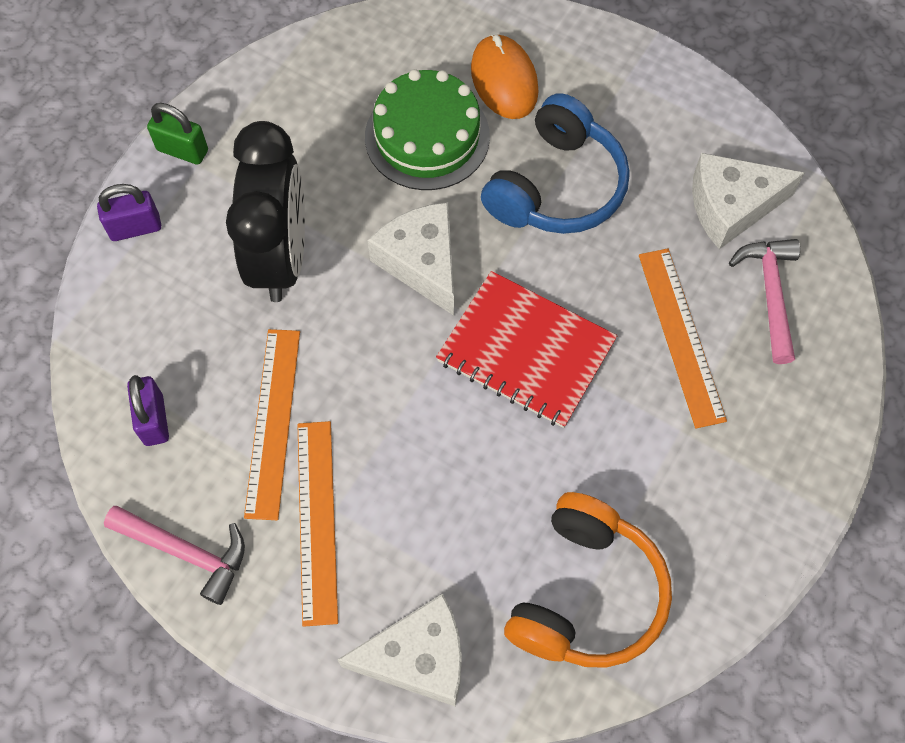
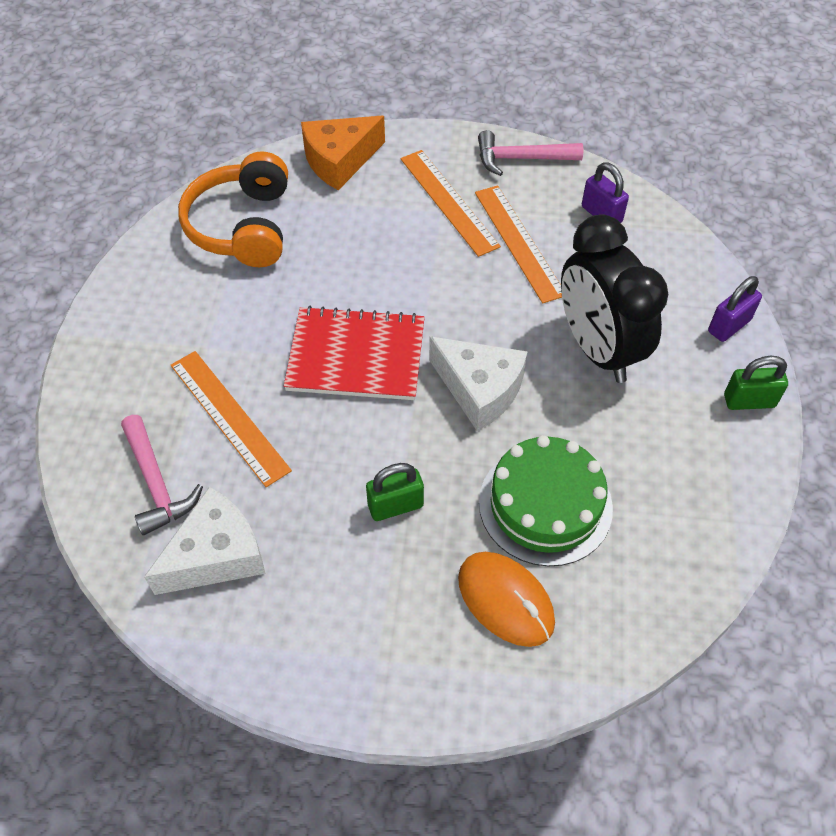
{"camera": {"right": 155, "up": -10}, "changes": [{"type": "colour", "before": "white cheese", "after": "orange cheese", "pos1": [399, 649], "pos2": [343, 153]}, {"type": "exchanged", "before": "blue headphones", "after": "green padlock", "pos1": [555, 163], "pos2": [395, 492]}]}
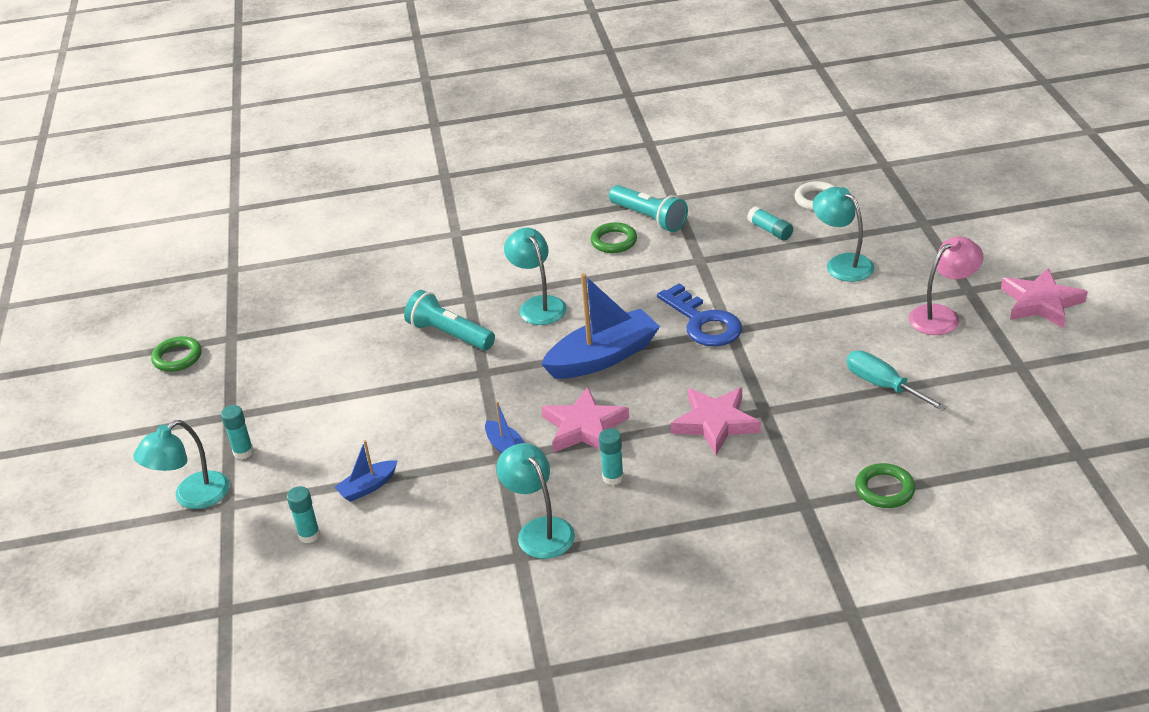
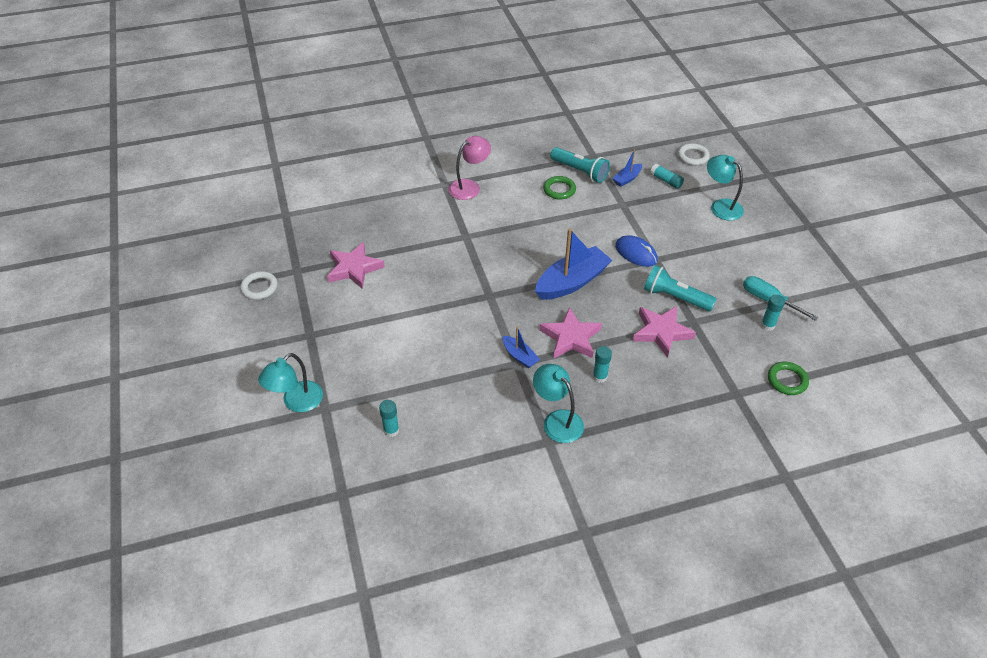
{"camera": {"right": -10, "up": 10}, "changes": [{"type": "colour", "before": "green ring", "after": "white ring", "pos1": [176, 354], "pos2": [259, 285]}, {"type": "relocated", "before": "turquoise glue stick", "pos1": [237, 432], "pos2": [773, 313]}, {"type": "relocated", "before": "blue boat", "pos1": [365, 471], "pos2": [627, 168]}, {"type": "relocated", "before": "turquoise flashlight", "pos1": [449, 320], "pos2": [680, 288]}, {"type": "missing", "before": "turquoise lamp", "pos1": [535, 276]}, {"type": "exchanged", "before": "blue key", "after": "blue mouse", "pos1": [699, 315], "pos2": [636, 251]}, {"type": "relocated", "before": "pink lamp", "pos1": [946, 285], "pos2": [469, 168]}, {"type": "relocated", "before": "pink star", "pos1": [1044, 298], "pos2": [356, 265]}]}
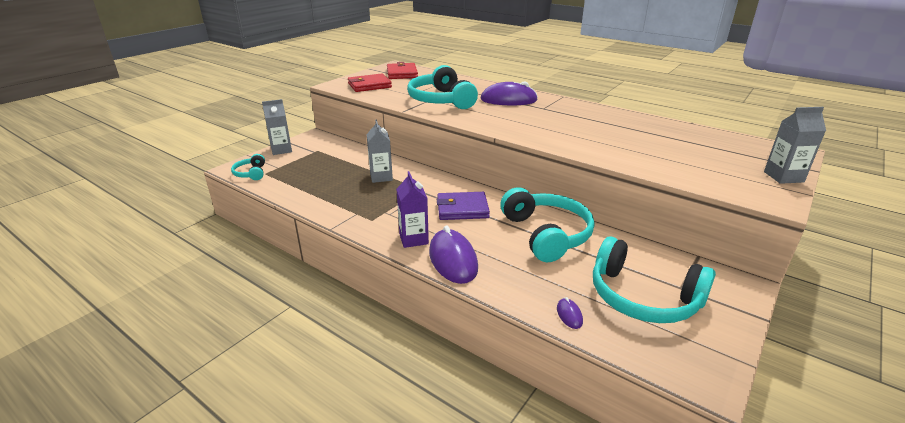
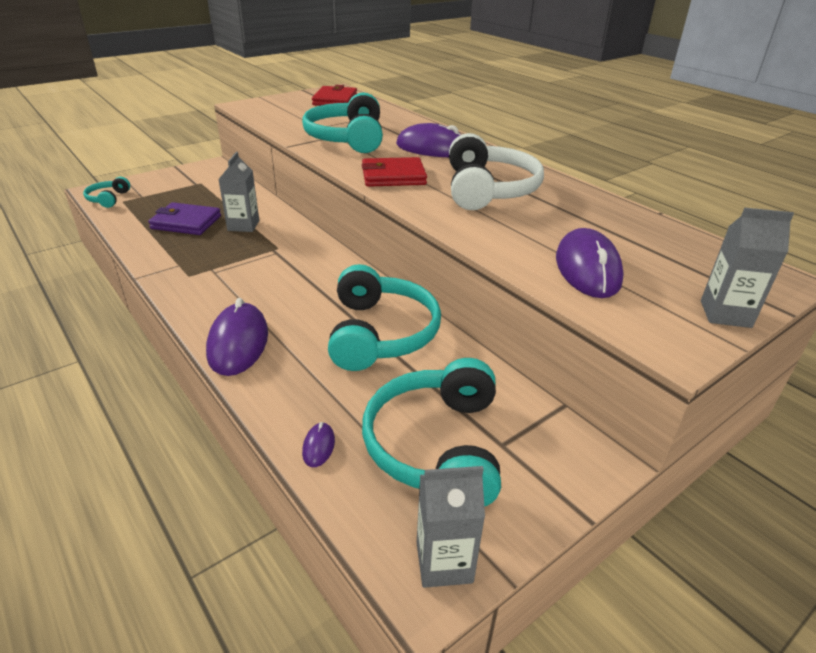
{"camera": {"right": 15, "up": 5}, "changes": [{"type": "relocated", "before": "grey carton", "pos1": [277, 127], "pos2": [450, 527]}, {"type": "relocated", "before": "red wallet", "pos1": [370, 82], "pos2": [394, 172]}, {"type": "missing", "before": "purple carton", "pos1": [413, 209]}, {"type": "relocated", "before": "purple wallet", "pos1": [463, 206], "pos2": [184, 218]}, {"type": "spun", "before": "turquoise headphones", "pos1": [654, 279], "pos2": [431, 432], "turn": 45}, {"type": "appeared", "after": "white headphones", "pos2": [496, 171]}, {"type": "appeared", "after": "purple mouse", "pos2": [590, 263]}]}
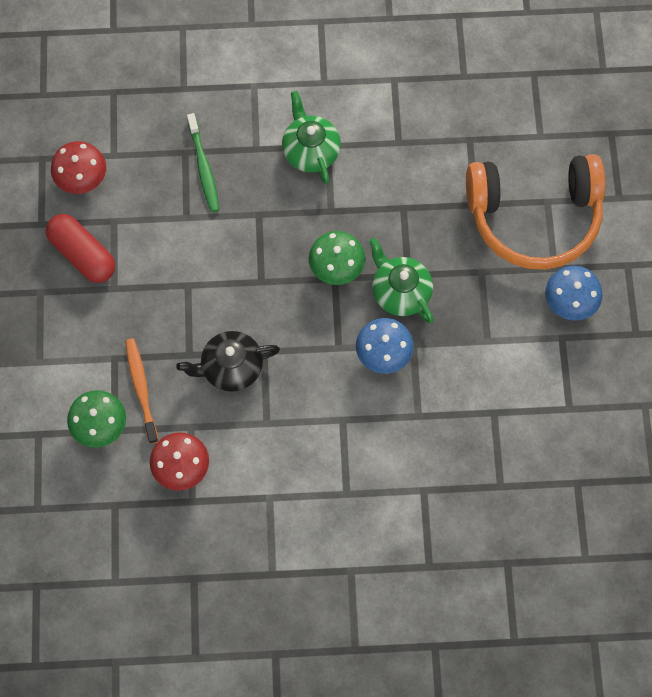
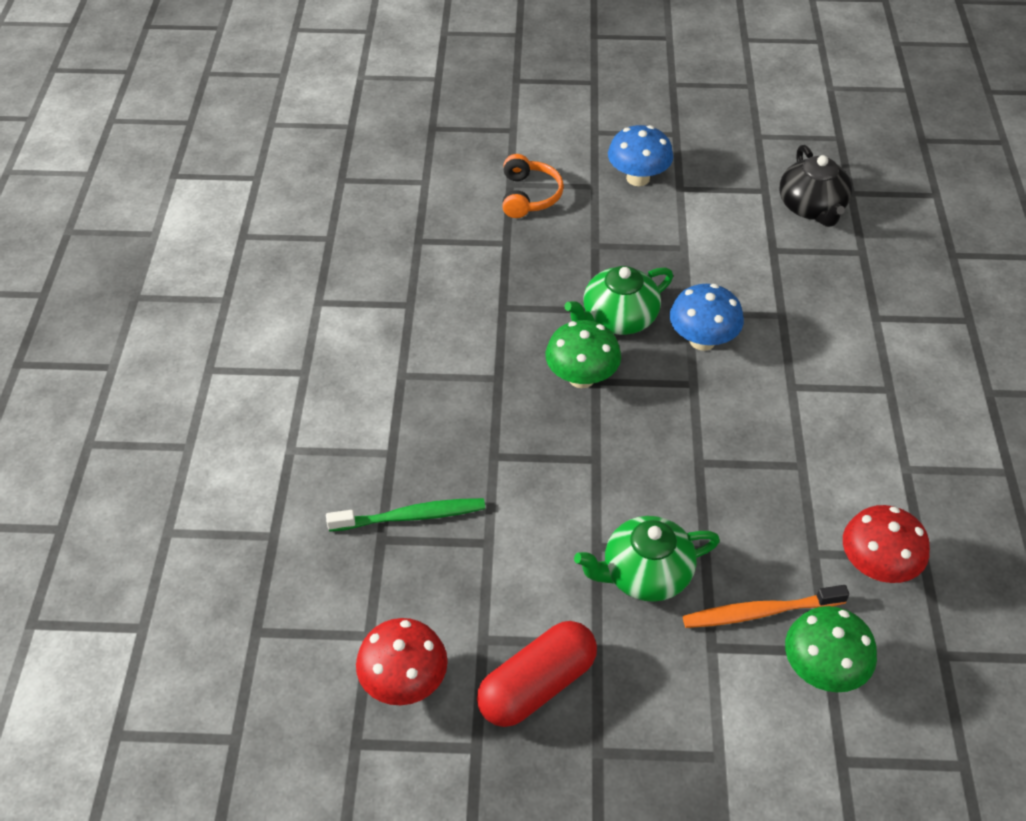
{"camera": {"right": -85, "up": -20}, "changes": [{"type": "relocated", "before": "black teapot", "pos1": [228, 361], "pos2": [815, 186]}, {"type": "relocated", "before": "green teapot", "pos1": [311, 137], "pos2": [647, 559]}, {"type": "size", "before": "orange headphones", "pos1": [535, 212], "pos2": [533, 186], "scale": 0.44}]}
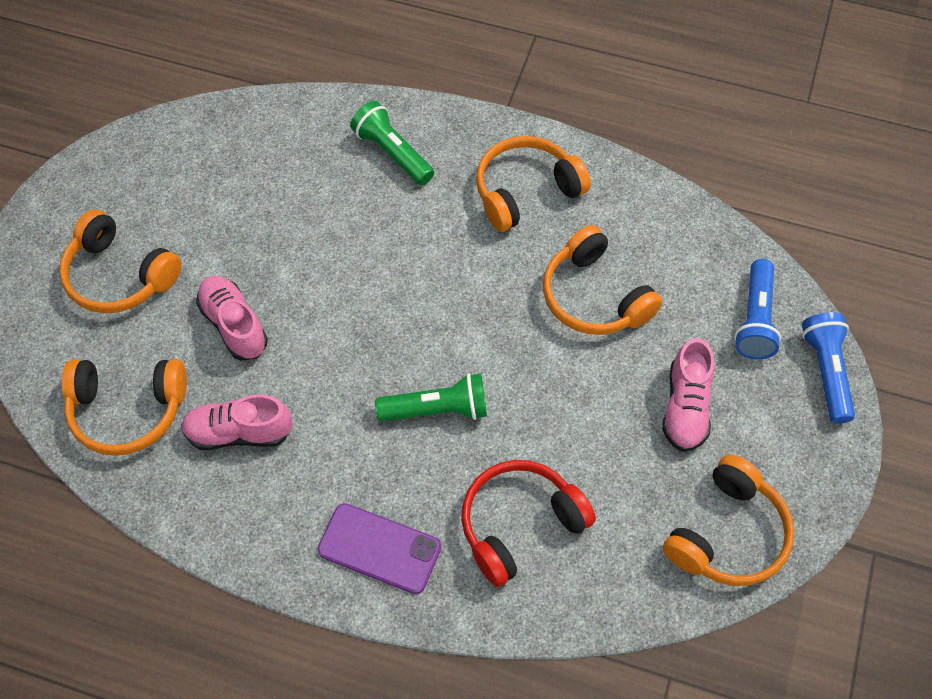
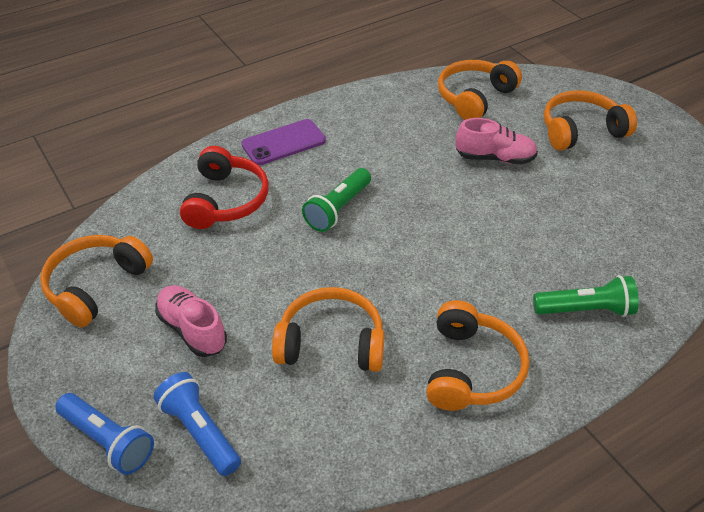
{"camera": {"right": 130, "up": -15}, "changes": [{"type": "missing", "before": "pink shoe", "pos1": [237, 422]}, {"type": "spun", "before": "orange headphones", "pos1": [728, 520], "pos2": [96, 281], "turn": 45}]}
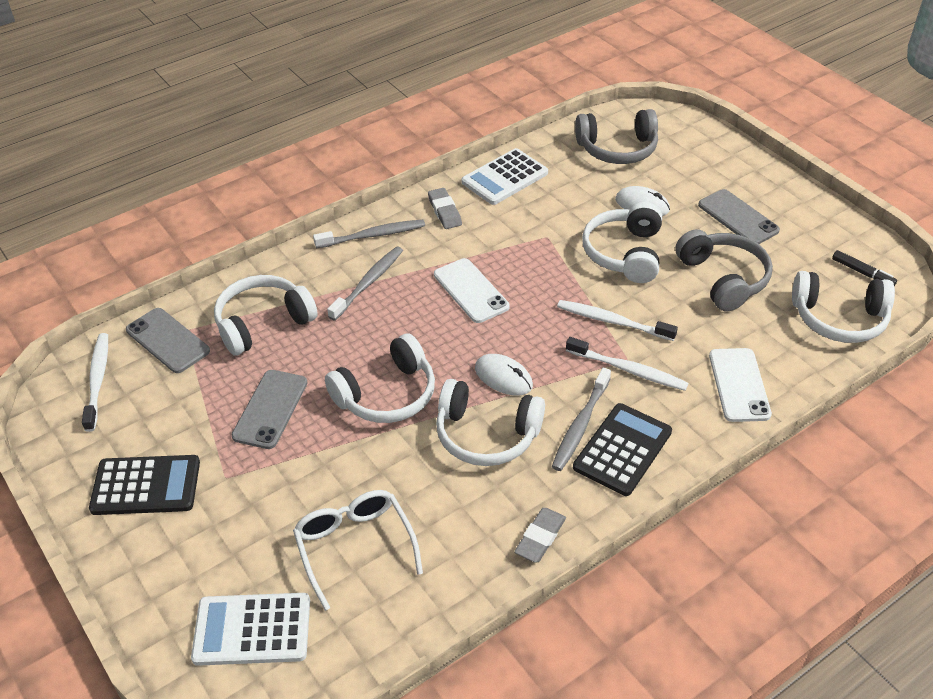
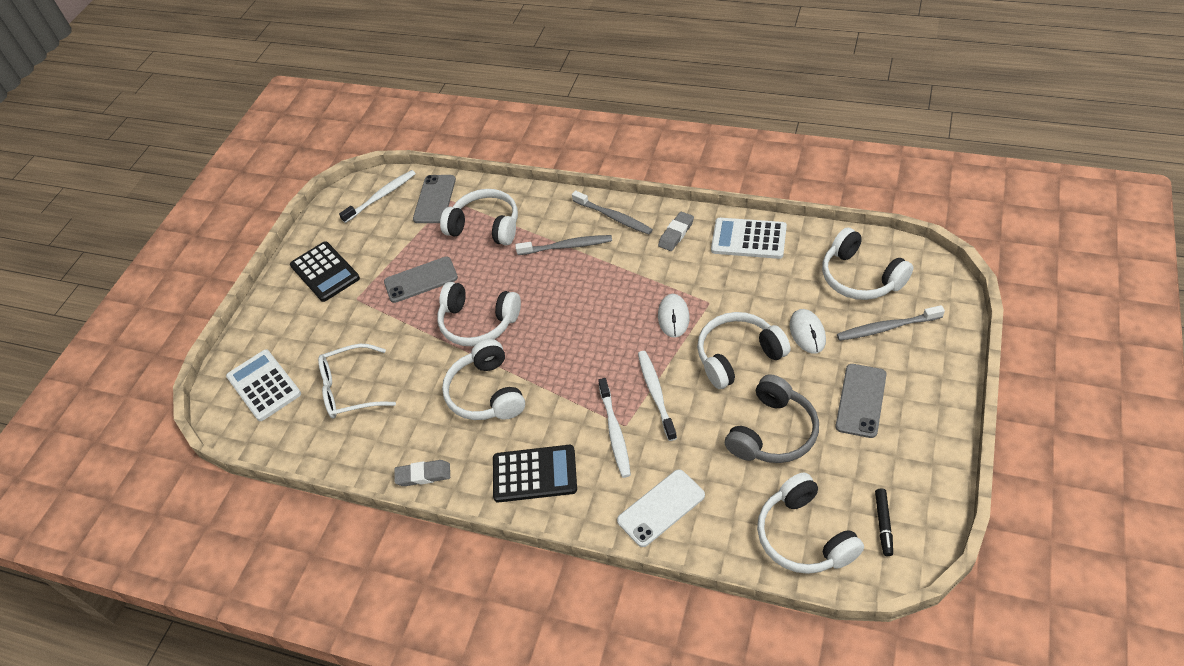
{"camera": {"right": 60, "up": 5}, "changes": [{"type": "spun", "before": "white glasses", "pos1": [358, 550], "pos2": [357, 381], "turn": -135}, {"type": "missing", "before": "white phone", "pos1": [472, 290]}, {"type": "relocated", "before": "white mouse", "pos1": [504, 375], "pos2": [674, 316]}, {"type": "relocated", "before": "grey toothbrush", "pos1": [581, 419], "pos2": [891, 323]}, {"type": "colour", "before": "grey headphones", "after": "white headphones", "pos1": [616, 136], "pos2": [867, 264]}]}
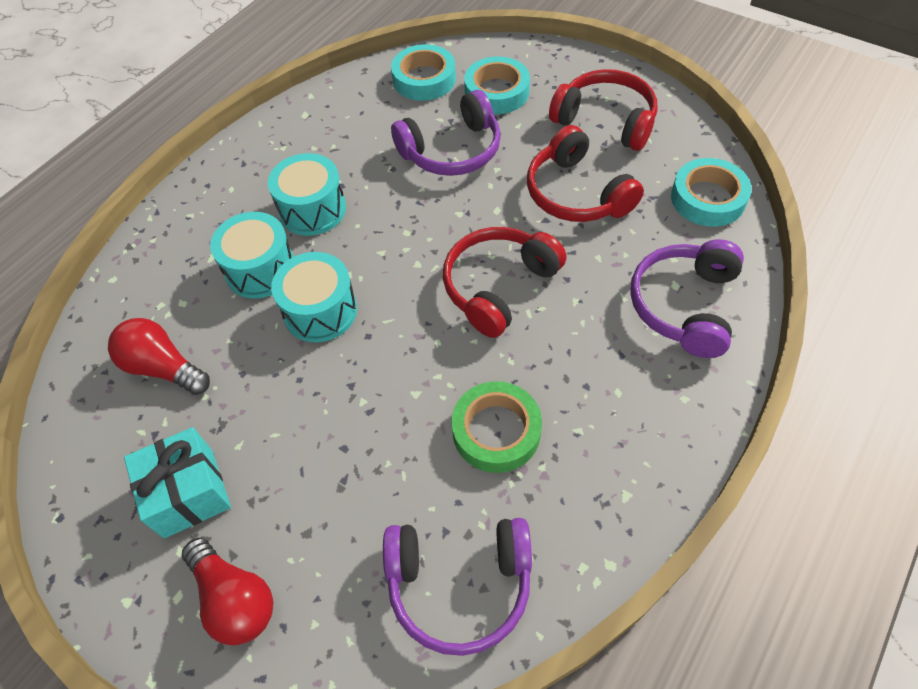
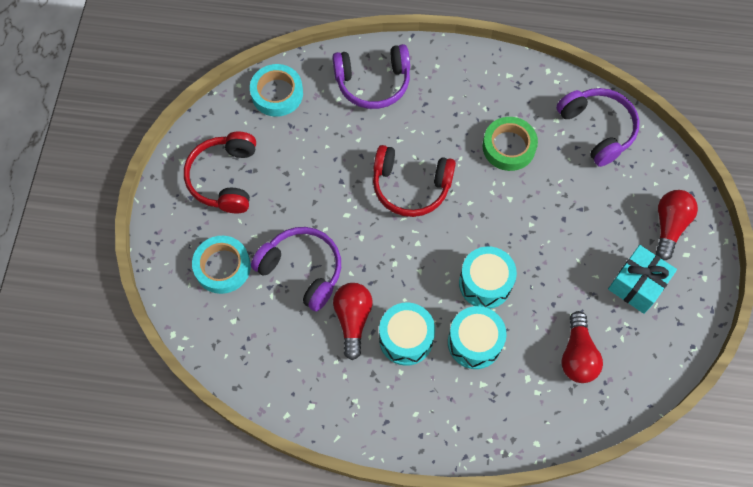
{"camera": {"right": -120, "up": 10}, "changes": [{"type": "missing", "before": "turquoise tape", "pos1": [423, 72]}, {"type": "missing", "before": "red headphones", "pos1": [585, 173]}, {"type": "appeared", "after": "red light bulb", "pos2": [353, 321]}]}
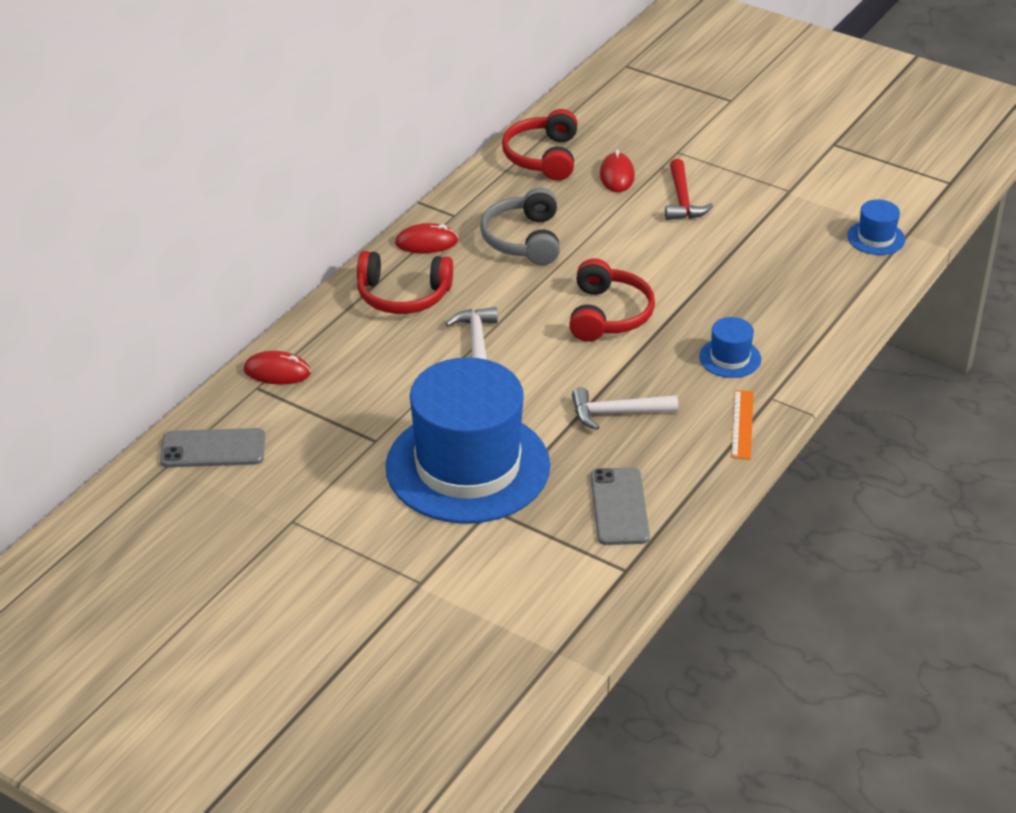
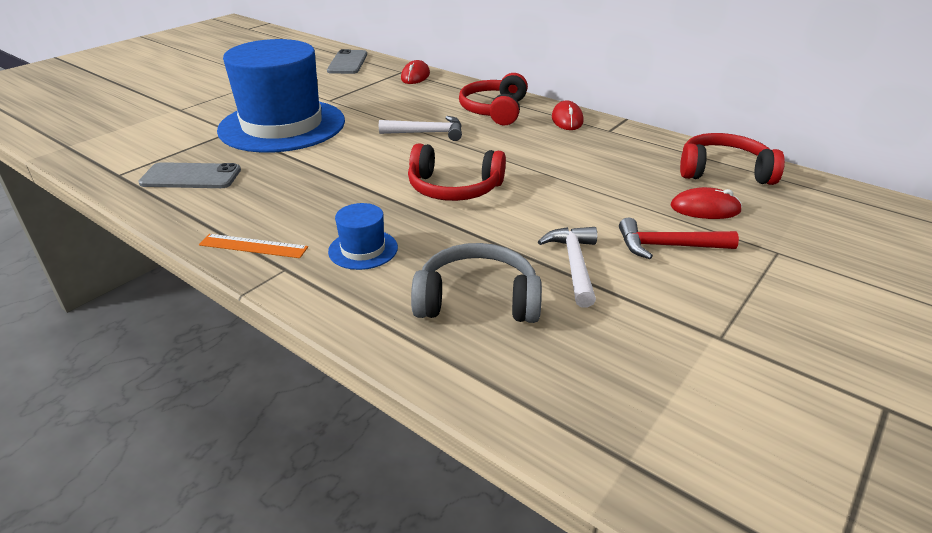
{"camera": {"right": 95, "up": -5}, "changes": [{"type": "relocated", "before": "grey headphones", "pos1": [520, 226], "pos2": [476, 283]}, {"type": "relocated", "before": "white hammer", "pos1": [625, 408], "pos2": [567, 267]}, {"type": "missing", "before": "blue hat", "pos1": [876, 227]}]}
